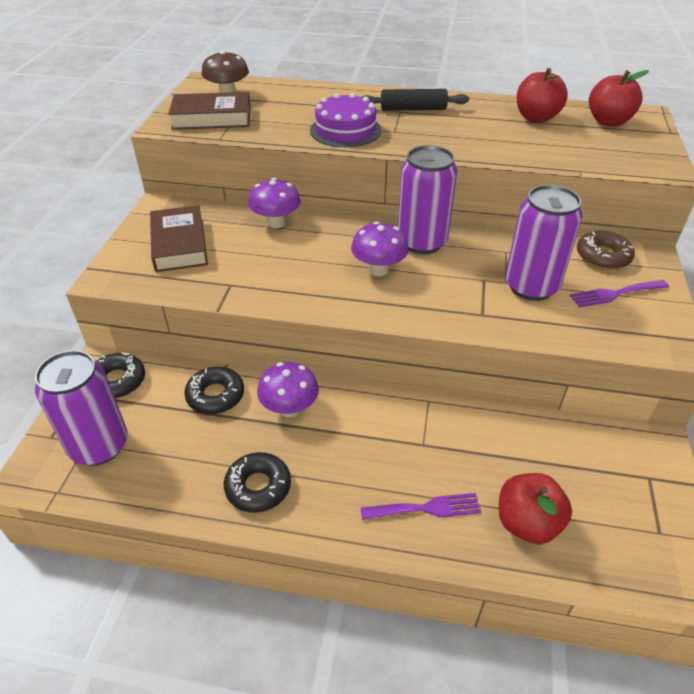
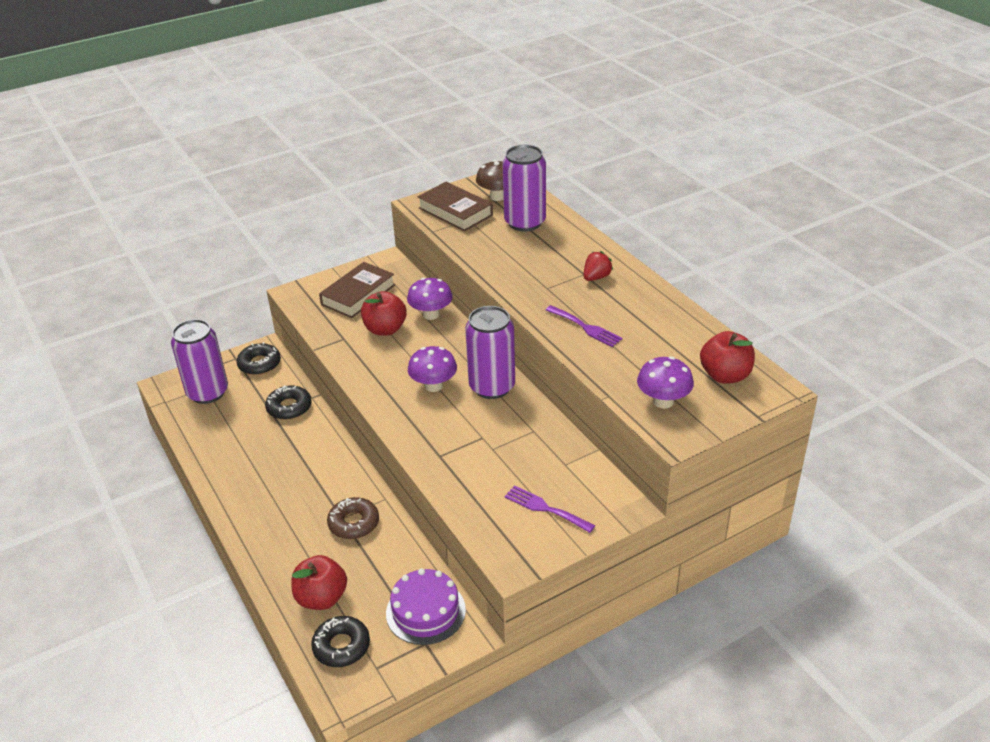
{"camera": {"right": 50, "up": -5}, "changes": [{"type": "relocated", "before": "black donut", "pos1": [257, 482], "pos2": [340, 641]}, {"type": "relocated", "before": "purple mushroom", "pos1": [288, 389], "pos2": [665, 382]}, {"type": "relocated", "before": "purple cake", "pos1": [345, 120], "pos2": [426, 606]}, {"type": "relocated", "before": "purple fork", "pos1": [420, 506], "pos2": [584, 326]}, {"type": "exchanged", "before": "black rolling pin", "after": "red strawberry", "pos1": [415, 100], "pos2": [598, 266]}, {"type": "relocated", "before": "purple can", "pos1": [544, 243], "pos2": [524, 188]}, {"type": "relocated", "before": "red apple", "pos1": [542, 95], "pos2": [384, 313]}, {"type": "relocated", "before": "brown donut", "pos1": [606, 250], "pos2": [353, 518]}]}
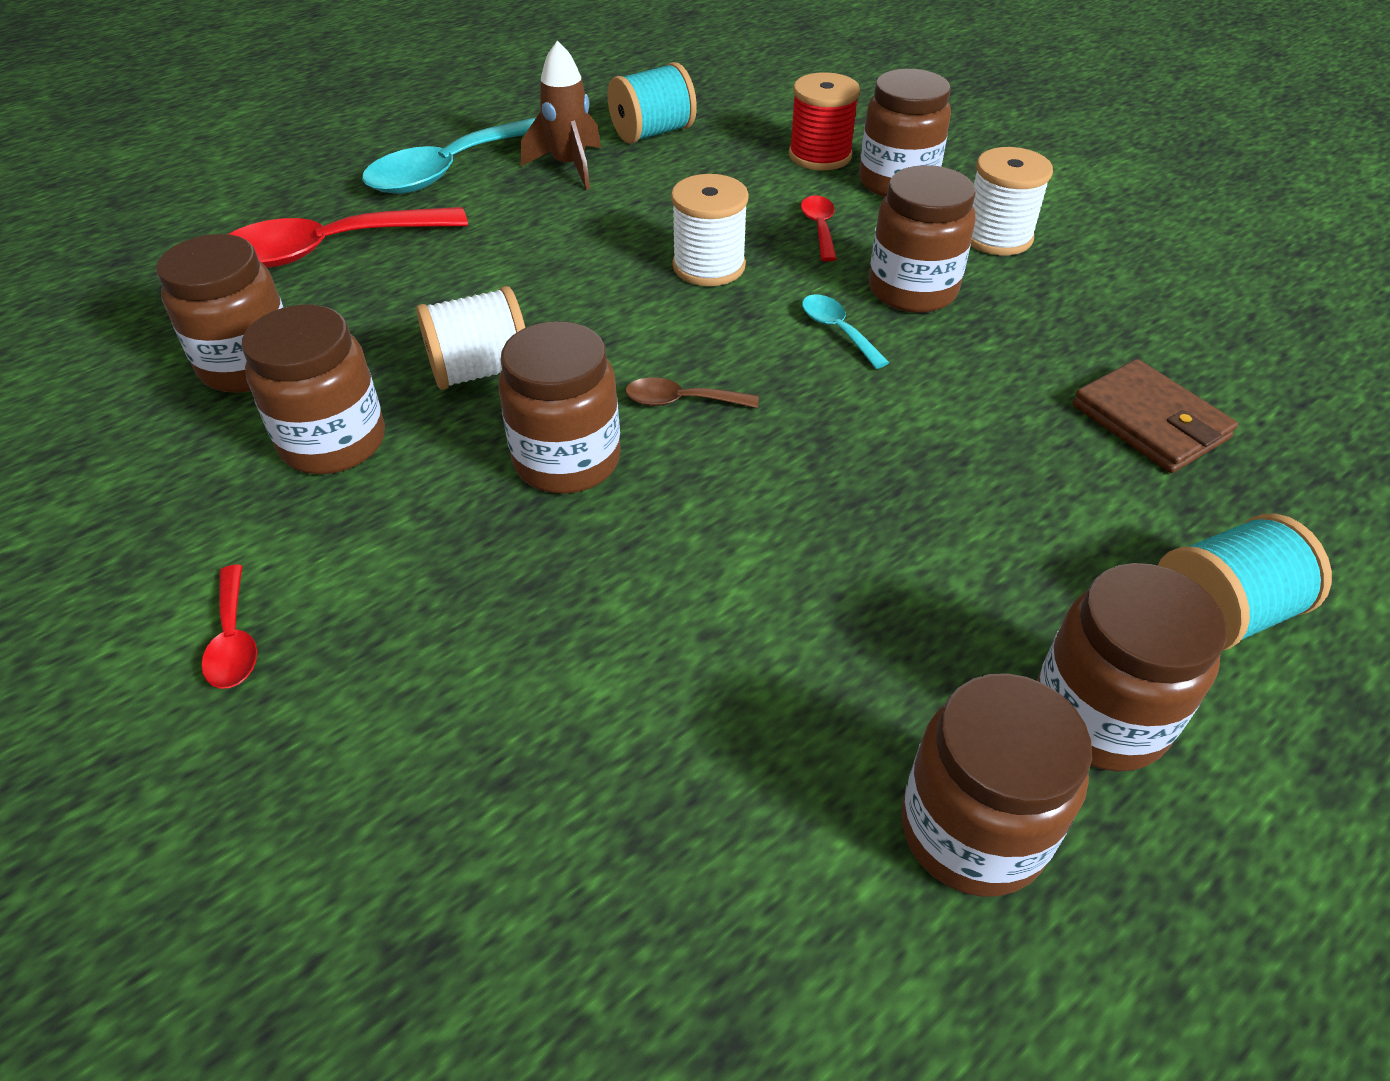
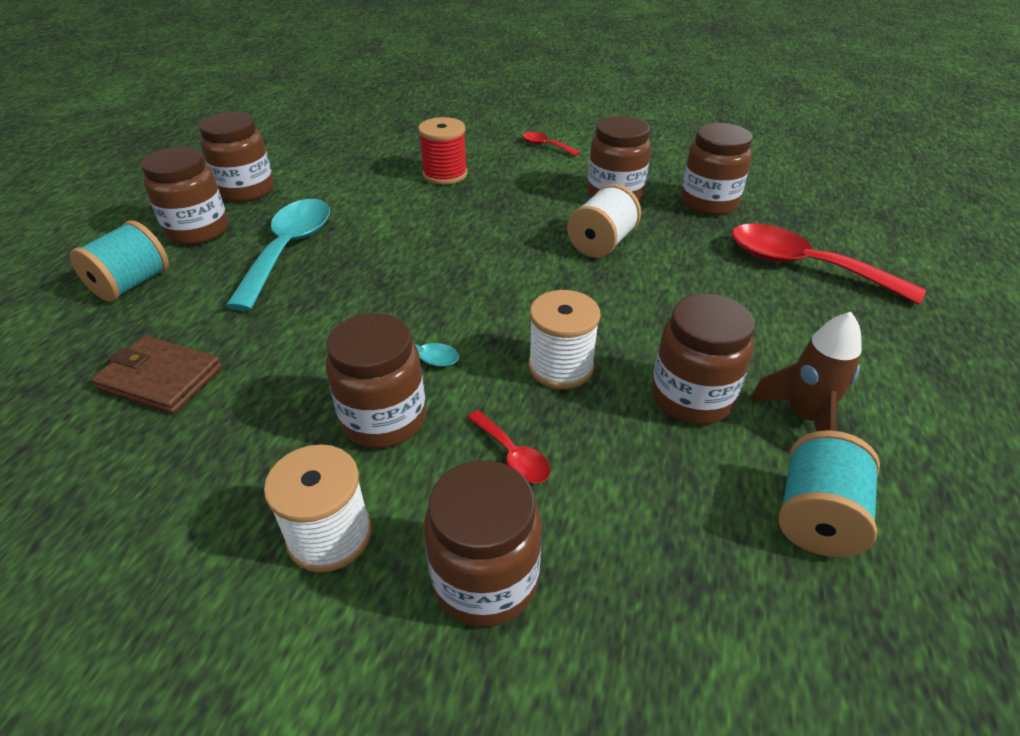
{"camera": {"right": 145, "up": -5}, "changes": [{"type": "spun", "before": "red spoon", "pos1": [348, 237], "pos2": [829, 264], "turn": -90}, {"type": "relocated", "before": "turquoise spoon", "pos1": [449, 155], "pos2": [278, 255]}, {"type": "relocated", "before": "brown jar", "pos1": [559, 407], "pos2": [703, 359]}, {"type": "missing", "before": "brown spoon", "pos1": [692, 392]}, {"type": "relocated", "before": "red spool", "pos1": [824, 121], "pos2": [443, 151]}]}
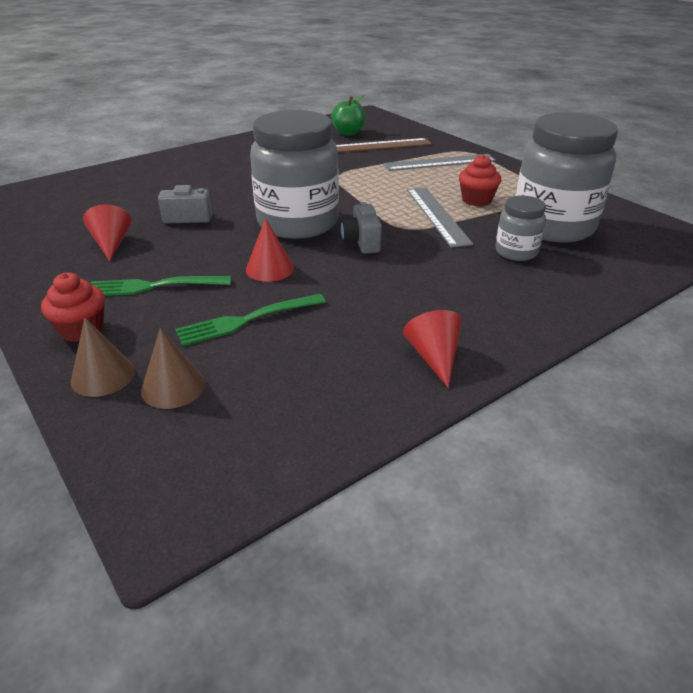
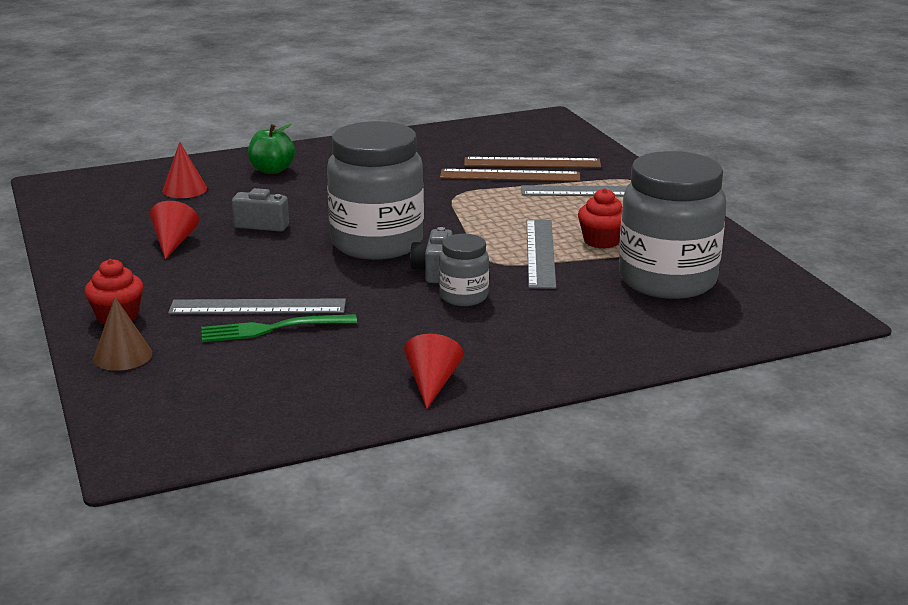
{"camera": {"right": 15, "up": -10}, "changes": [{"type": "missing", "before": "green fork", "pos1": [160, 286]}, {"type": "missing", "before": "brown cone", "pos1": [173, 368]}, {"type": "relocated", "before": "red cone", "pos1": [270, 250], "pos2": [184, 170]}, {"type": "relocated", "before": "green apple", "pos1": [348, 115], "pos2": [271, 149]}, {"type": "relocated", "before": "grey jar", "pos1": [521, 228], "pos2": [464, 270]}, {"type": "appeared", "after": "grey ruler", "pos2": [257, 306]}, {"type": "appeared", "after": "brown ruler", "pos2": [510, 175]}]}
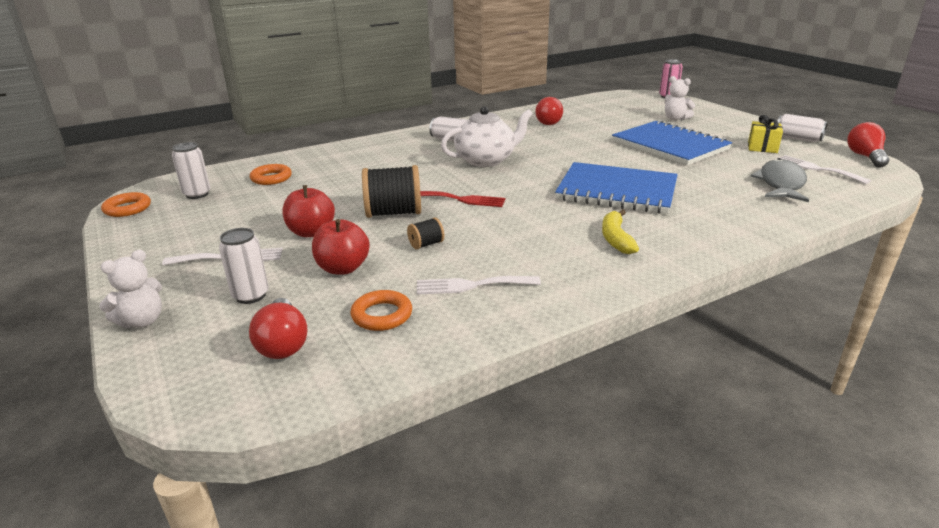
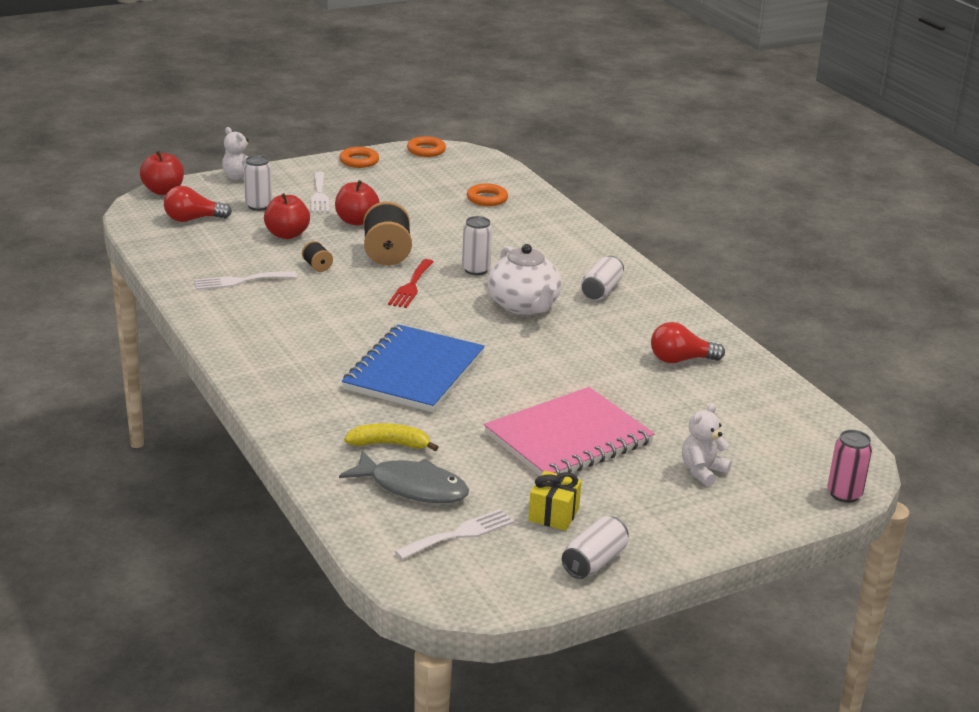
{"camera": {"right": 90, "up": 0}, "changes": [{"type": "relocated", "before": "white can", "pos1": [191, 170], "pos2": [477, 245]}, {"type": "relocated", "before": "orange ring", "pos1": [381, 310], "pos2": [359, 157]}, {"type": "spun", "before": "white fork", "pos1": [479, 285], "pos2": [245, 280], "turn": -105}, {"type": "relocated", "before": "yellow banana", "pos1": [620, 231], "pos2": [391, 437]}, {"type": "colour", "before": "blue notebook", "after": "pink notebook", "pos1": [672, 142], "pos2": [569, 431]}, {"type": "missing", "before": "red light bulb", "pos1": [868, 145]}, {"type": "appeared", "after": "red apple", "pos2": [162, 173]}]}
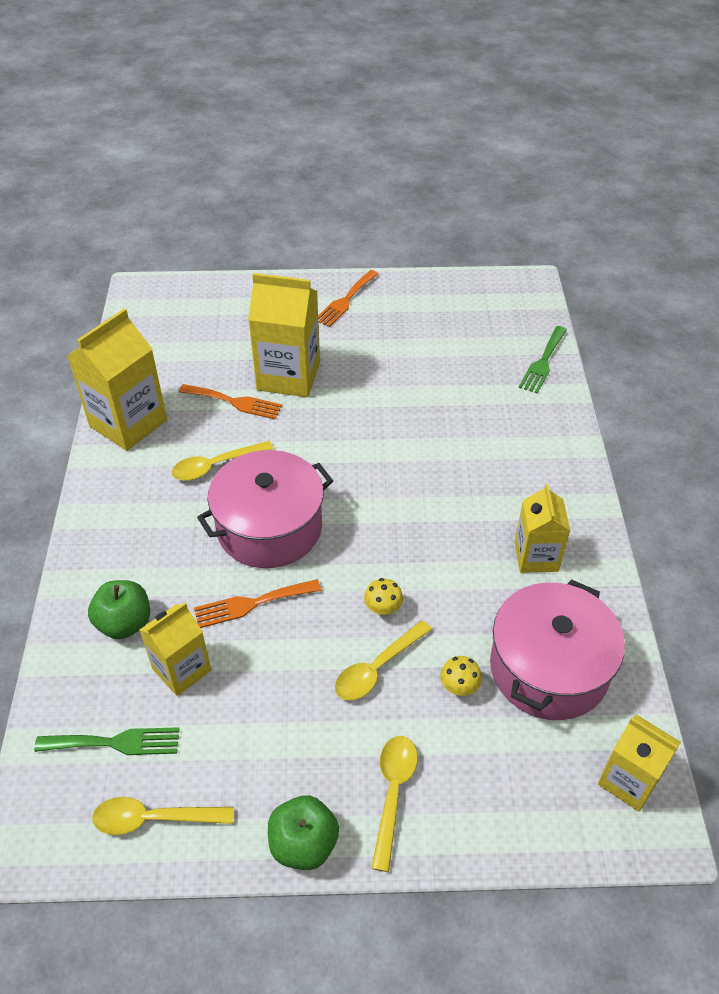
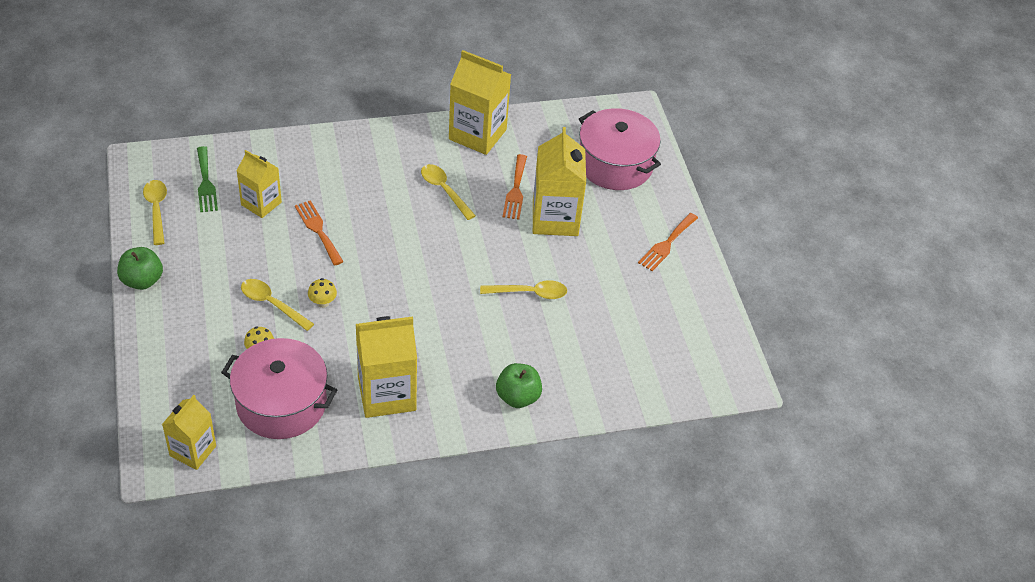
{"camera": {"right": 75, "up": 0}, "changes": [{"type": "relocated", "before": "green apple", "pos1": [119, 609], "pos2": [519, 385]}, {"type": "relocated", "before": "pink pot", "pos1": [265, 509], "pos2": [620, 149]}, {"type": "spun", "before": "orange fork", "pos1": [348, 298], "pos2": [668, 242], "turn": -75}, {"type": "relocated", "before": "yellow spoon", "pos1": [394, 804], "pos2": [523, 289]}, {"type": "size", "before": "yellow carton", "pos1": [542, 528], "pos2": [386, 367], "scale": 1.6}, {"type": "missing", "before": "green fork", "pos1": [543, 360]}]}
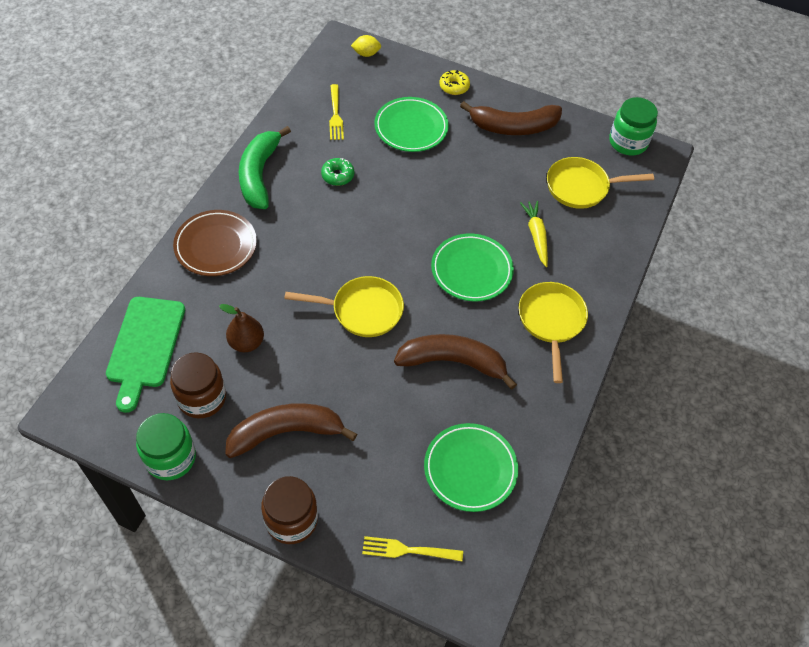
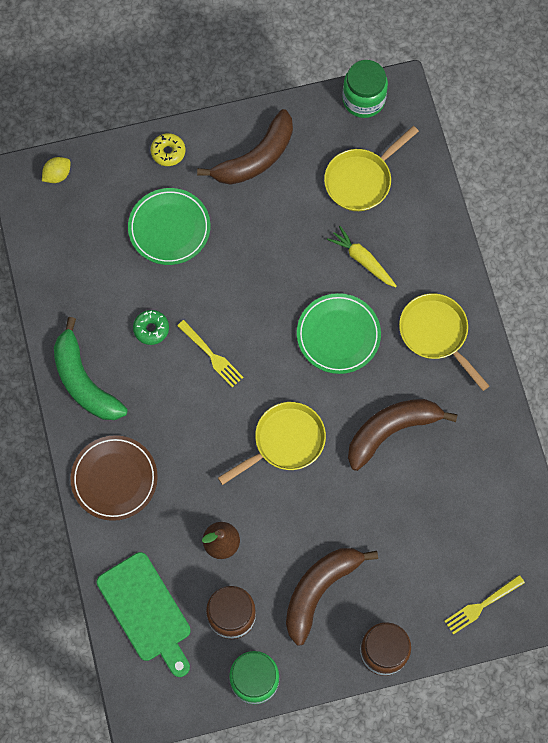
{"camera": {"right": -35, "up": 15}, "changes": [{"type": "relocated", "before": "yellow fork", "pos1": [336, 112], "pos2": [210, 353]}, {"type": "missing", "before": "green plate", "pos1": [471, 467]}]}
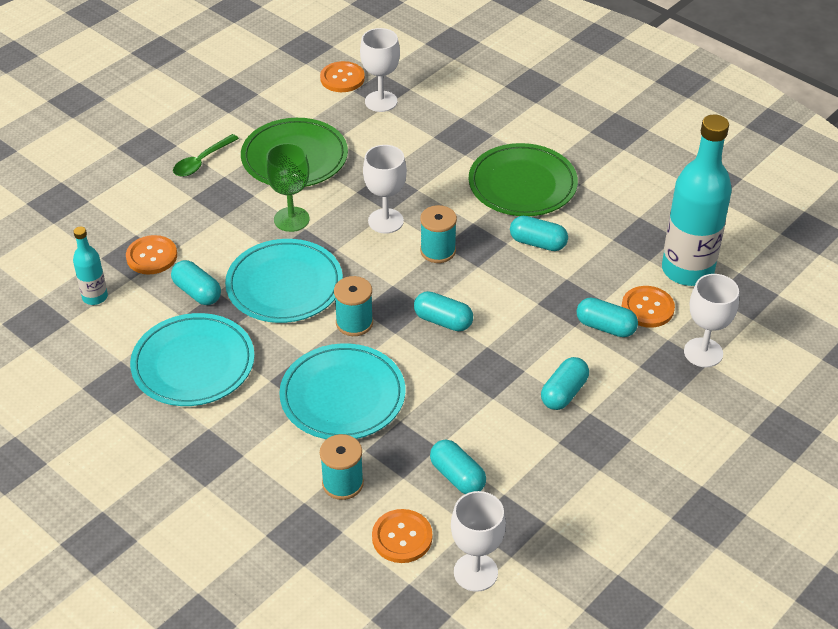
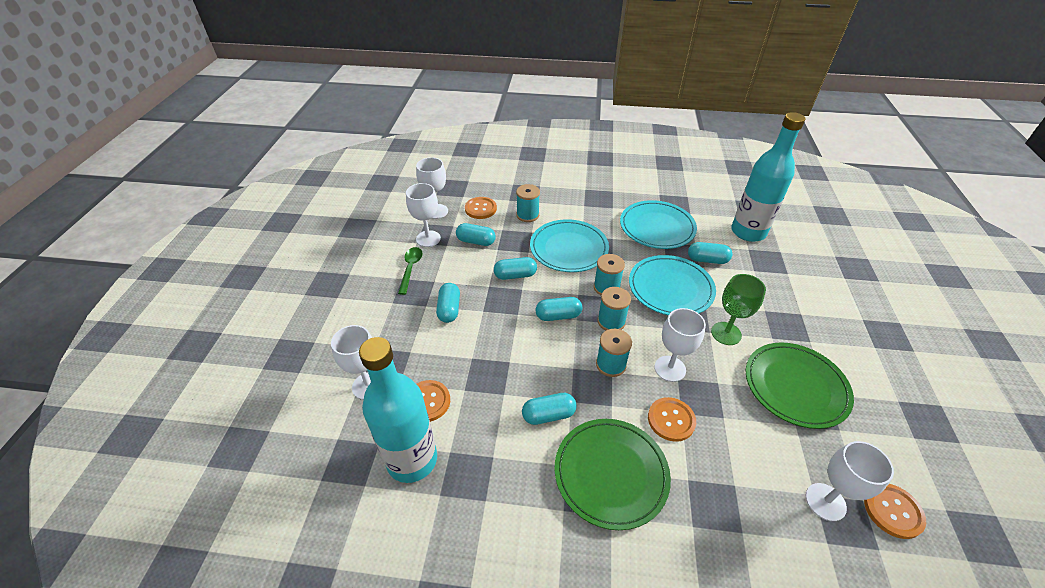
{"camera": {"right": 145, "up": 0}, "changes": [{"type": "size", "before": "turquoise bottle", "pos1": [90, 266], "pos2": [768, 177], "scale": 2.1}, {"type": "relocated", "before": "orange button", "pos1": [151, 255], "pos2": [672, 419]}, {"type": "relocated", "before": "green spoon", "pos1": [206, 155], "pos2": [410, 271]}, {"type": "relocated", "before": "turquoise capsule", "pos1": [607, 317], "pos2": [515, 268]}, {"type": "appeared", "after": "white goblet", "pos2": [423, 215]}, {"type": "appeared", "after": "turquoise spool", "pos2": [614, 309]}]}
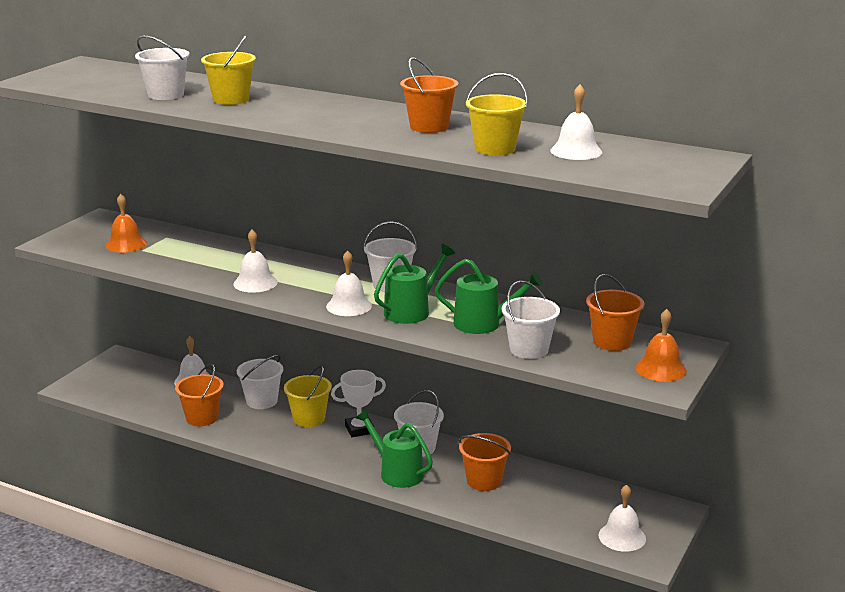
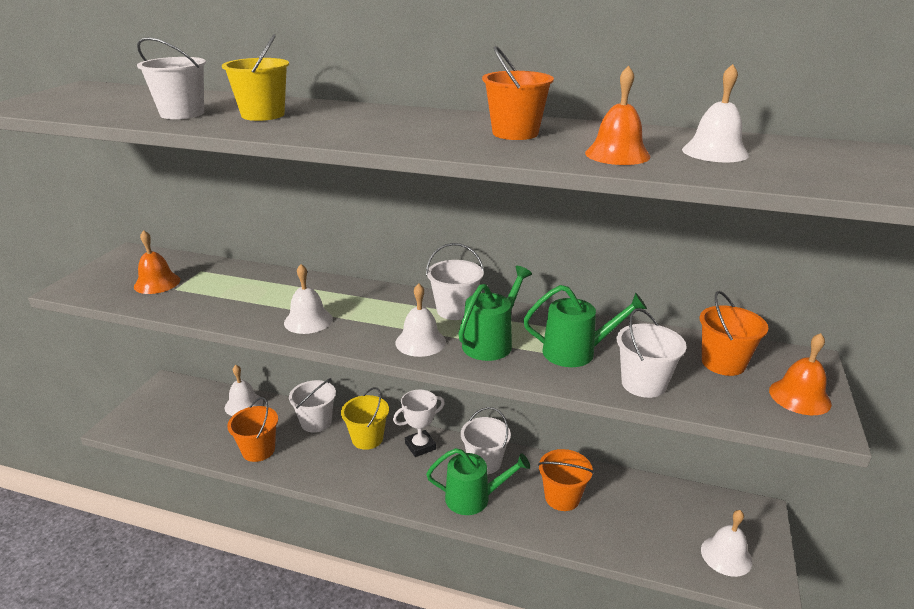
{"camera": {"right": -10, "up": 5}, "changes": [{"type": "spun", "before": "green watering can", "pos1": [394, 448], "pos2": [478, 481], "turn": 150}, {"type": "exchanged", "before": "yellow bucket", "after": "orange bell", "pos1": [497, 114], "pos2": [618, 115]}]}
